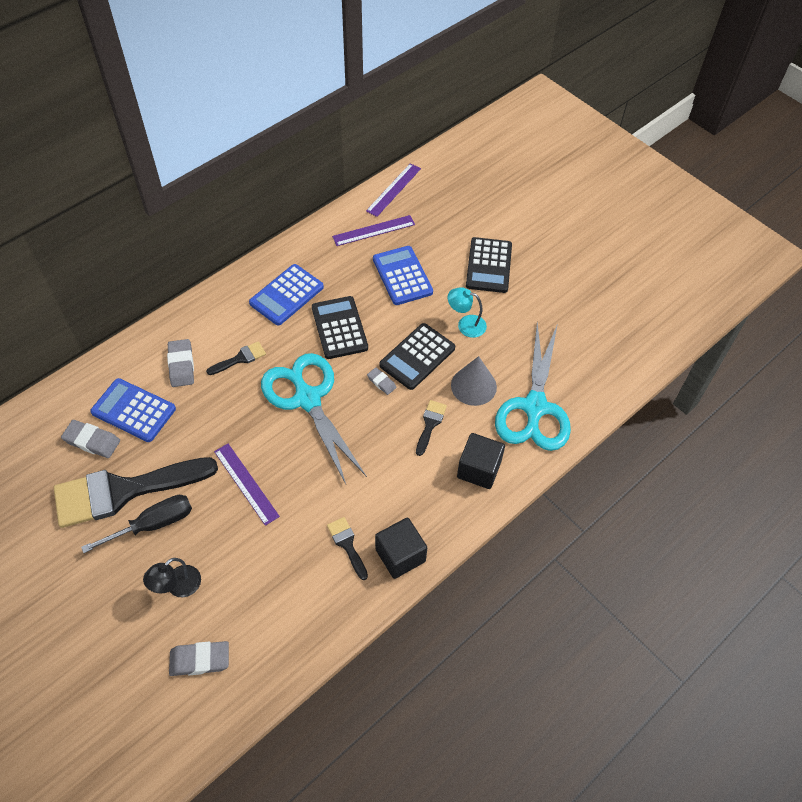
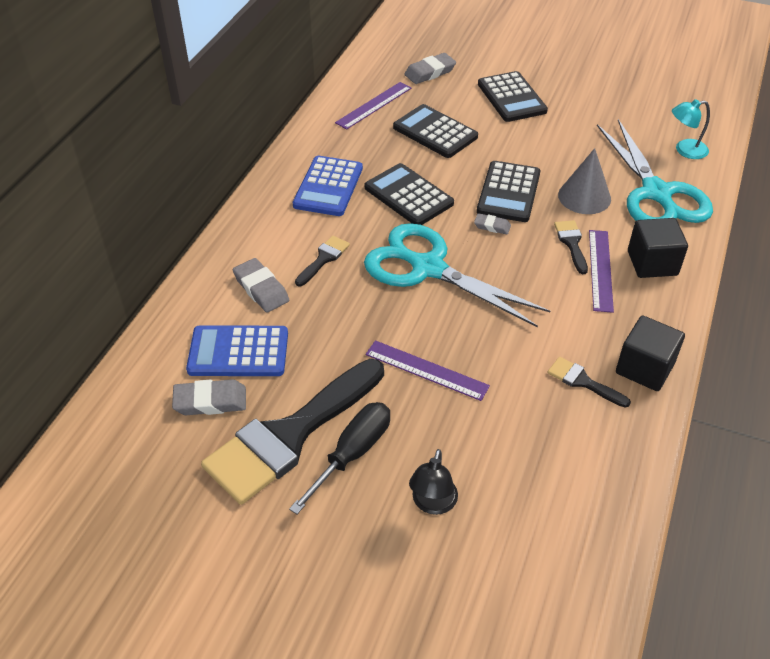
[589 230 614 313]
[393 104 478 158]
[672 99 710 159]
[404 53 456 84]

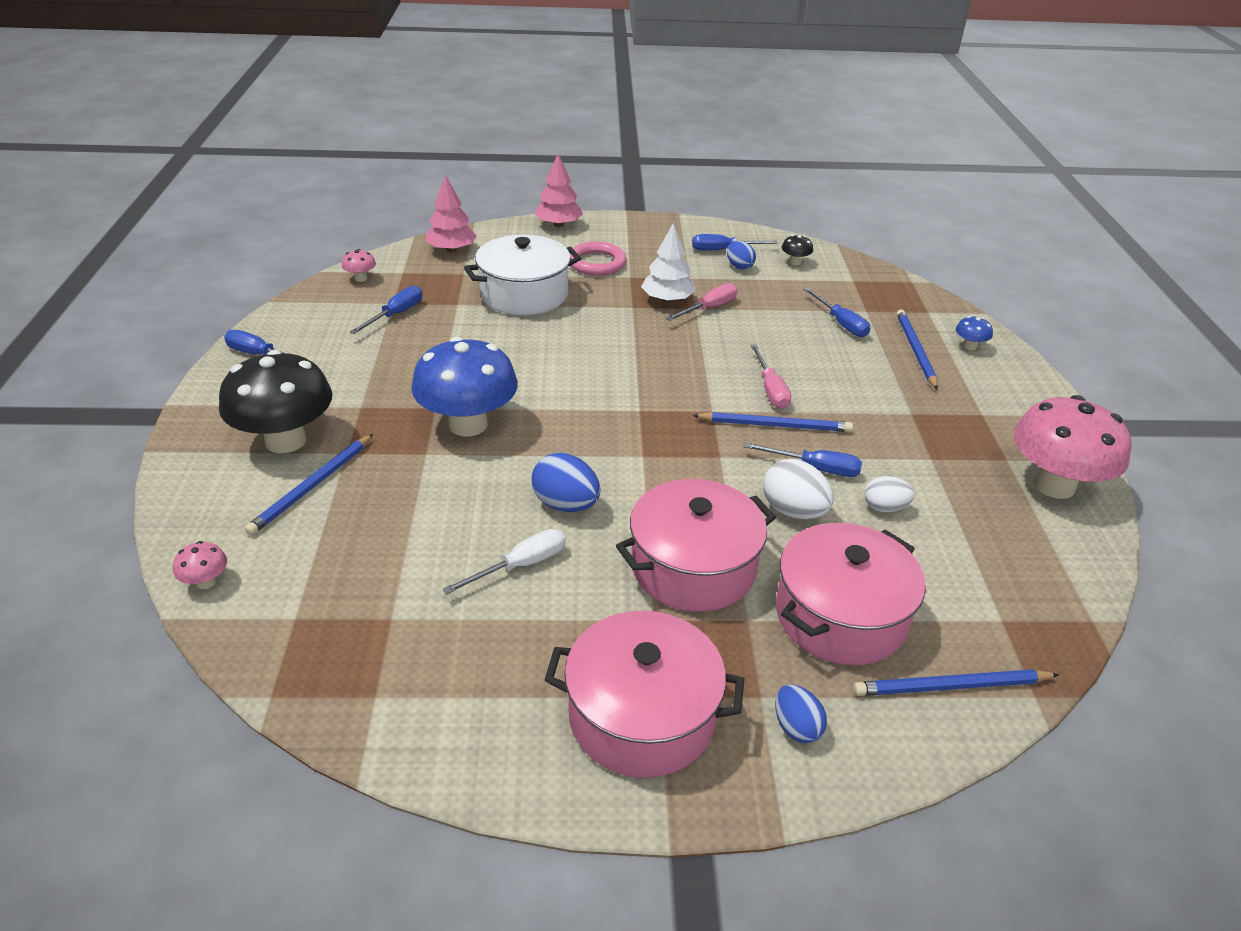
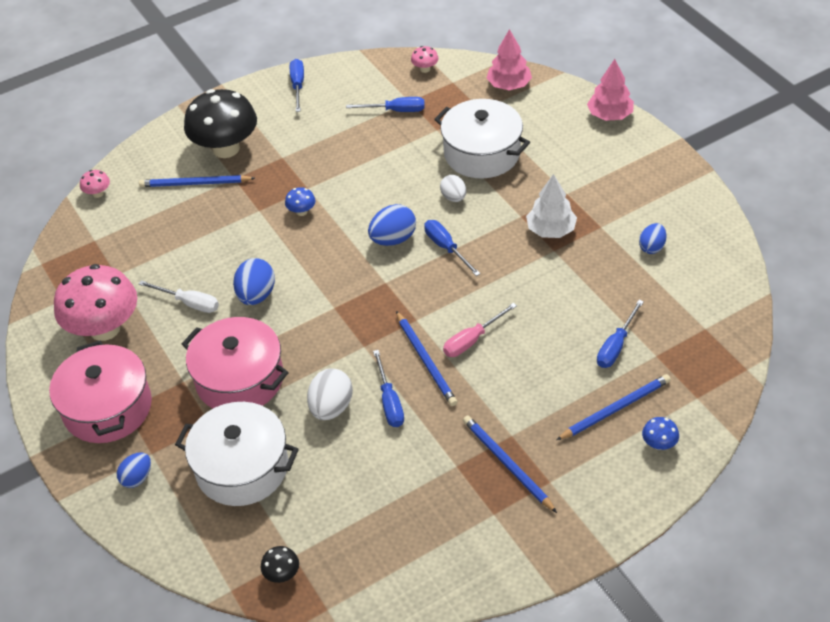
[424 220 481 276]
[261 546 299 583]
[569 242 627 276] (first image)
[666 283 738 321] (first image)
[285 187 316 216]
[54 264 137 341]
[440 175 466 202]
[175 402 299 506]
[463 416 557 513]
[368 204 416 246]

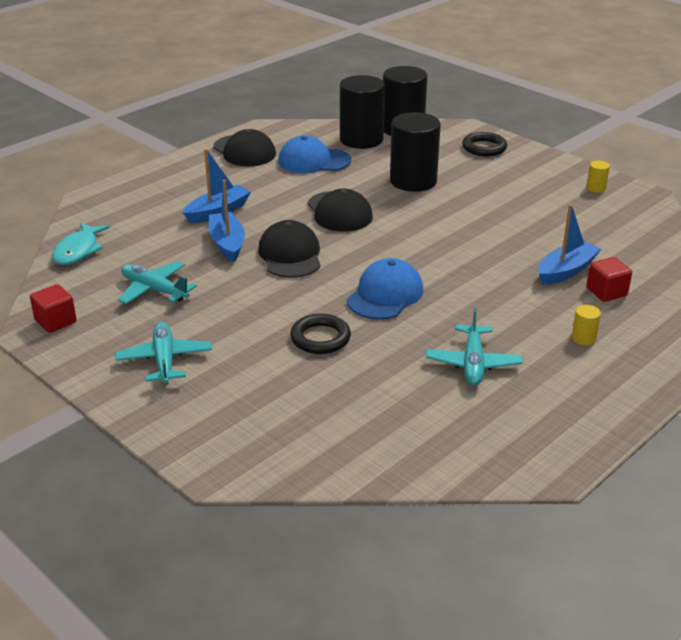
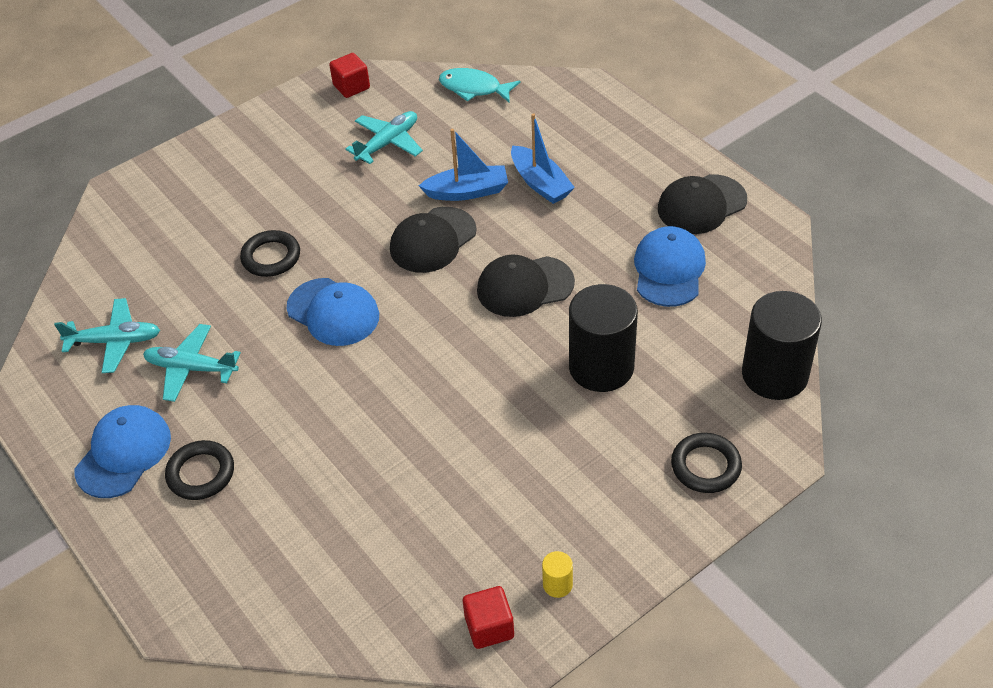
[340 75 385 149] (first image)
[538 204 601 285] (first image)
[390 207 477 273]
[463 586 514 649]
[165 440 234 500]
[54 298 160 373]
[75 405 171 498]

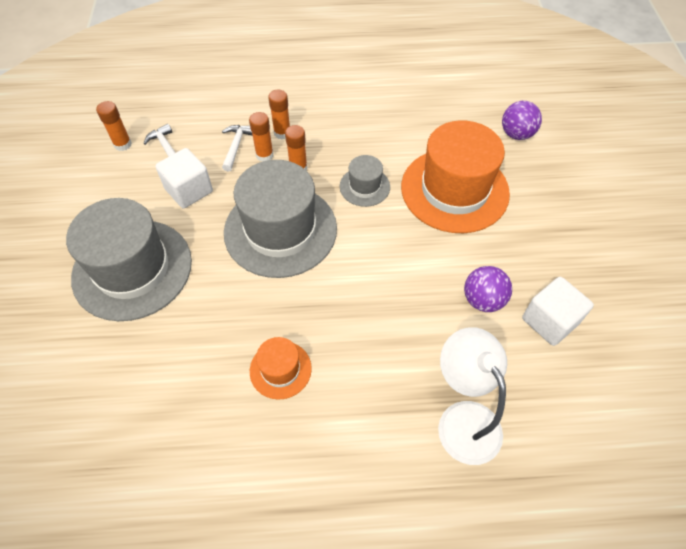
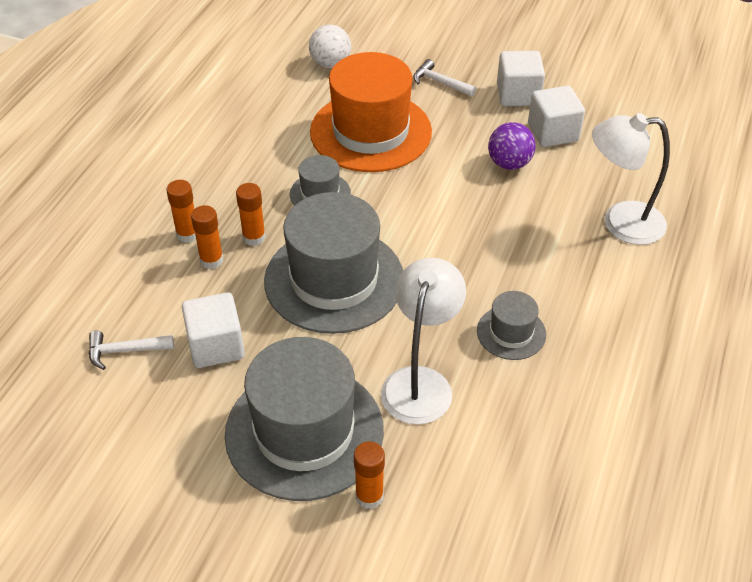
[354 441 385 509]
[309 25 351 68]
[413 59 476 97]
[477 291 546 360]
[497 51 545 106]
[381 258 466 425]

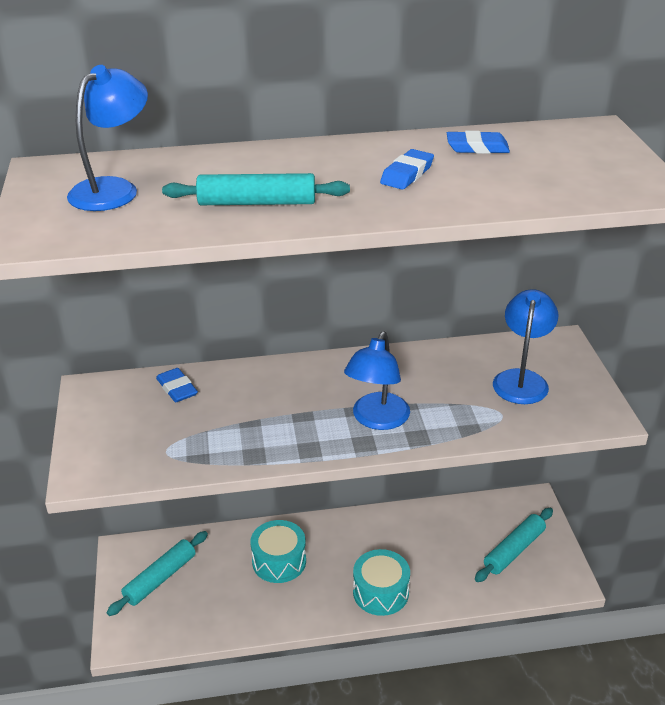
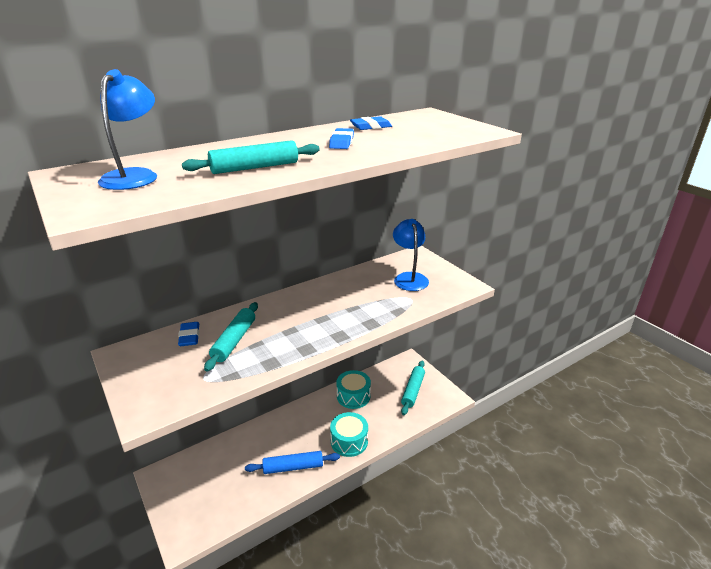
[344 332 410 430] (first image)
[178 322 199 346]
[336 370 371 409]
[204 302 258 372]
[245 451 340 474]

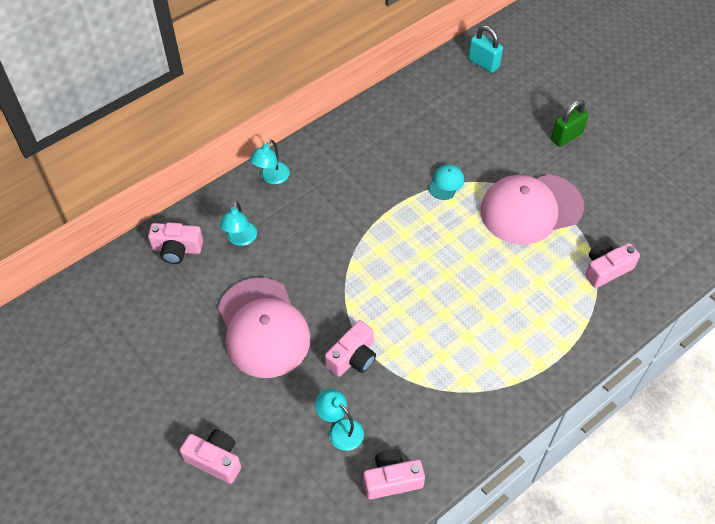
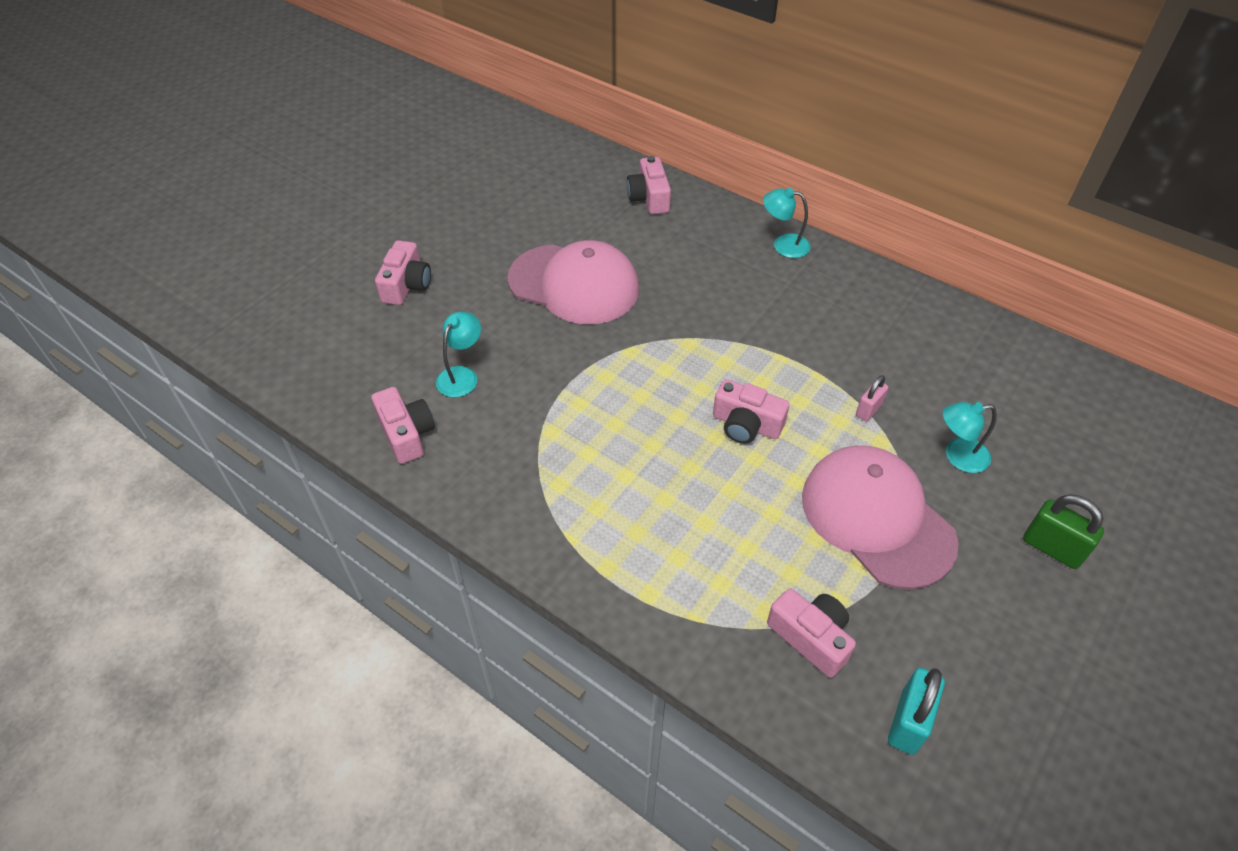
[888 668 945 755]
[856 375 888 421]
[943 402 997 473]
[508 240 639 324]
[713 379 789 444]

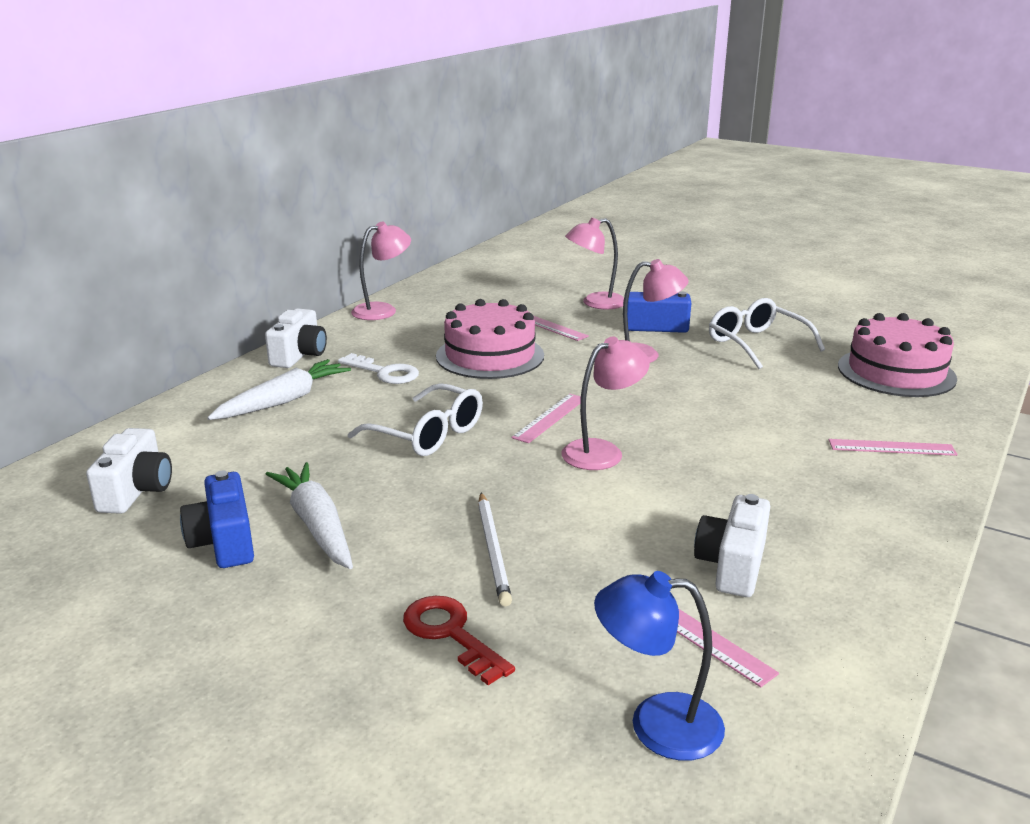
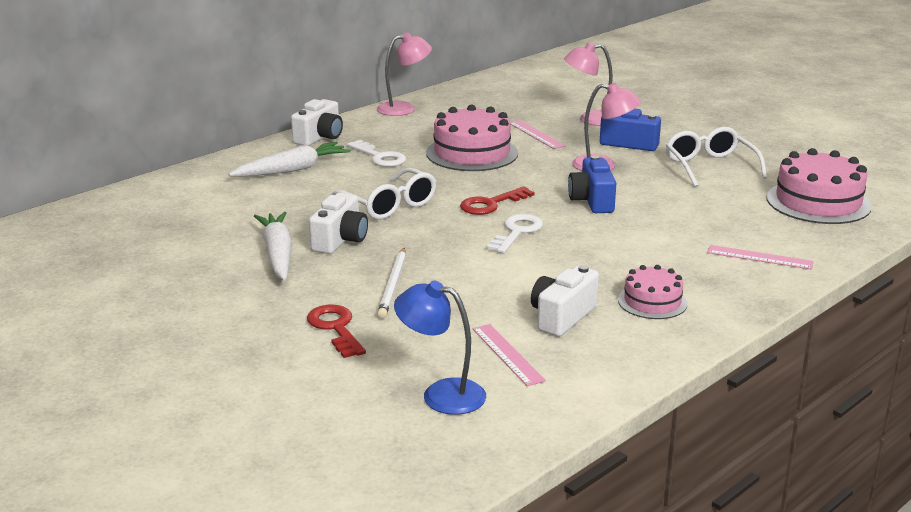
[487 214 543 253]
[460 186 535 215]
[309 192 368 254]
[568 155 616 213]
[618 265 687 319]

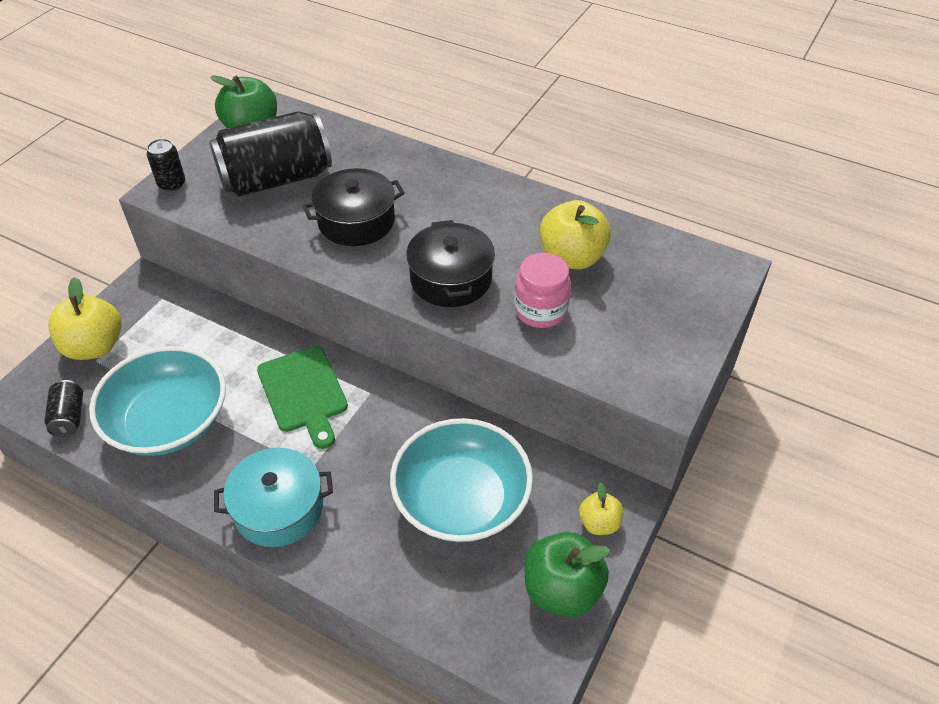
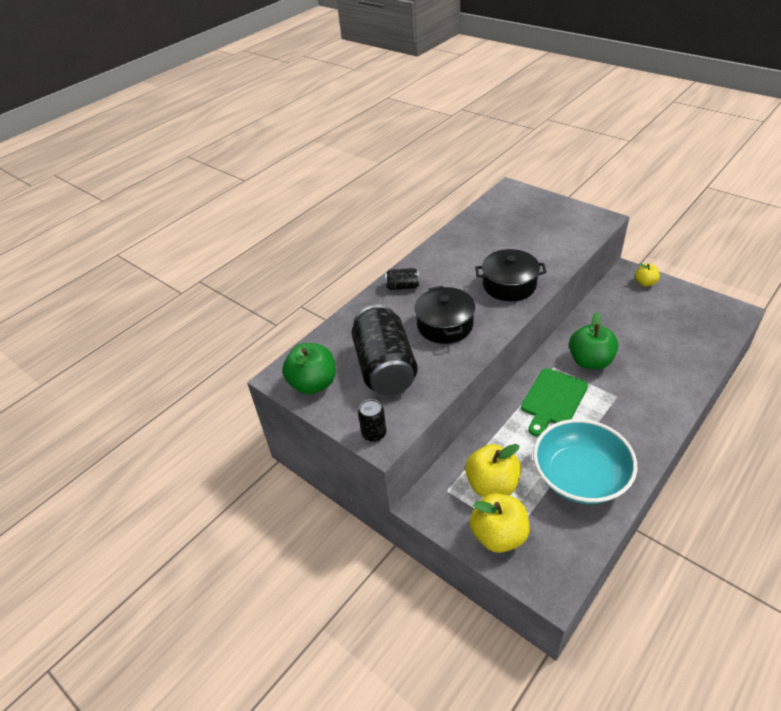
[465 444 521 497]
[514 253 571 328] (first image)
[521 368 588 437]
[385 268 419 290]
[390 418 533 542] (first image)
[214 448 333 547] (first image)
[569 312 618 369]

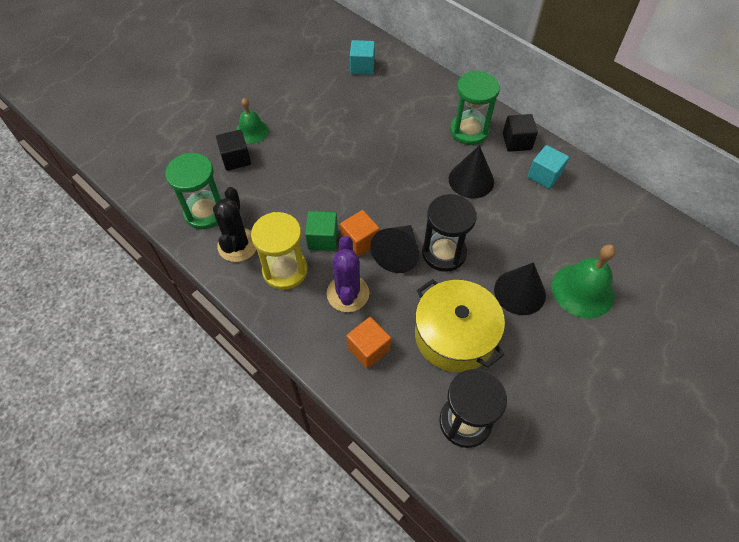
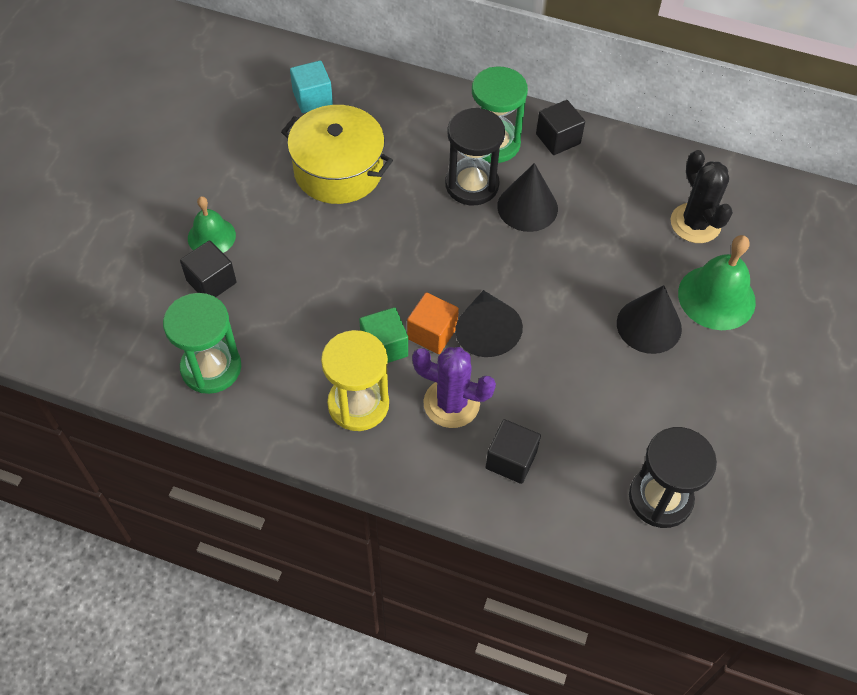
[527 145 569 189] (first image)
[671 150 733 243]
[445 108 505 205]
[412 347 496 428]
[281 105 393 204]
[485 419 541 484]

